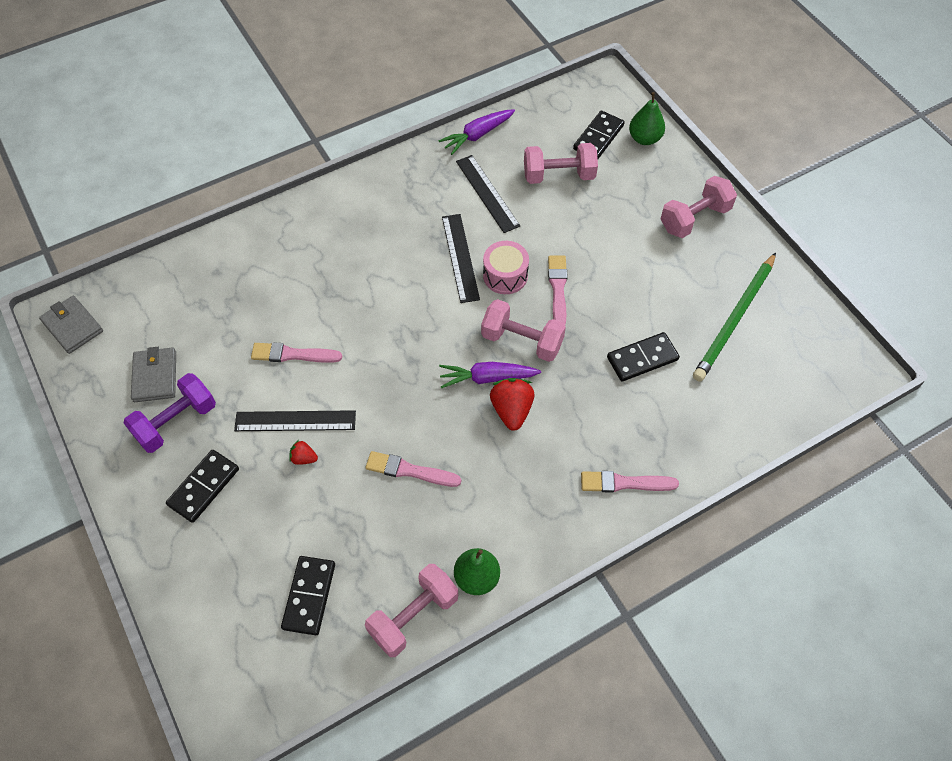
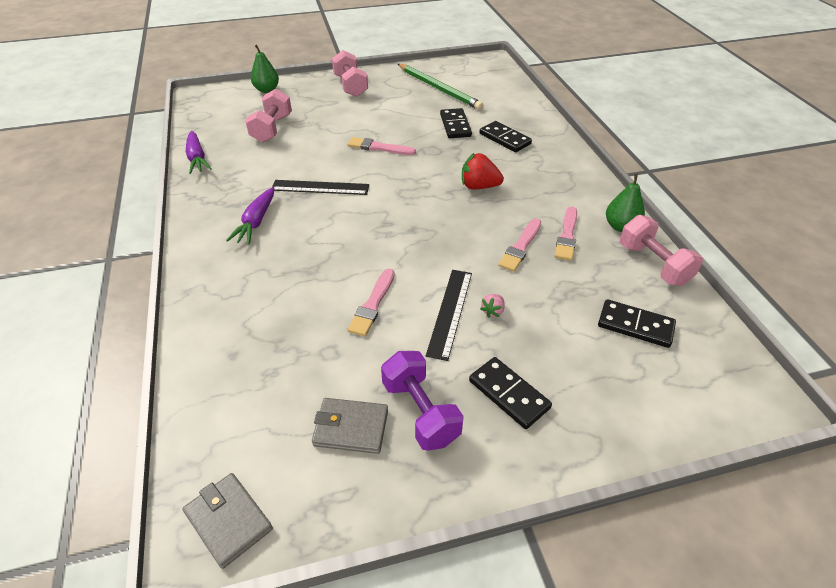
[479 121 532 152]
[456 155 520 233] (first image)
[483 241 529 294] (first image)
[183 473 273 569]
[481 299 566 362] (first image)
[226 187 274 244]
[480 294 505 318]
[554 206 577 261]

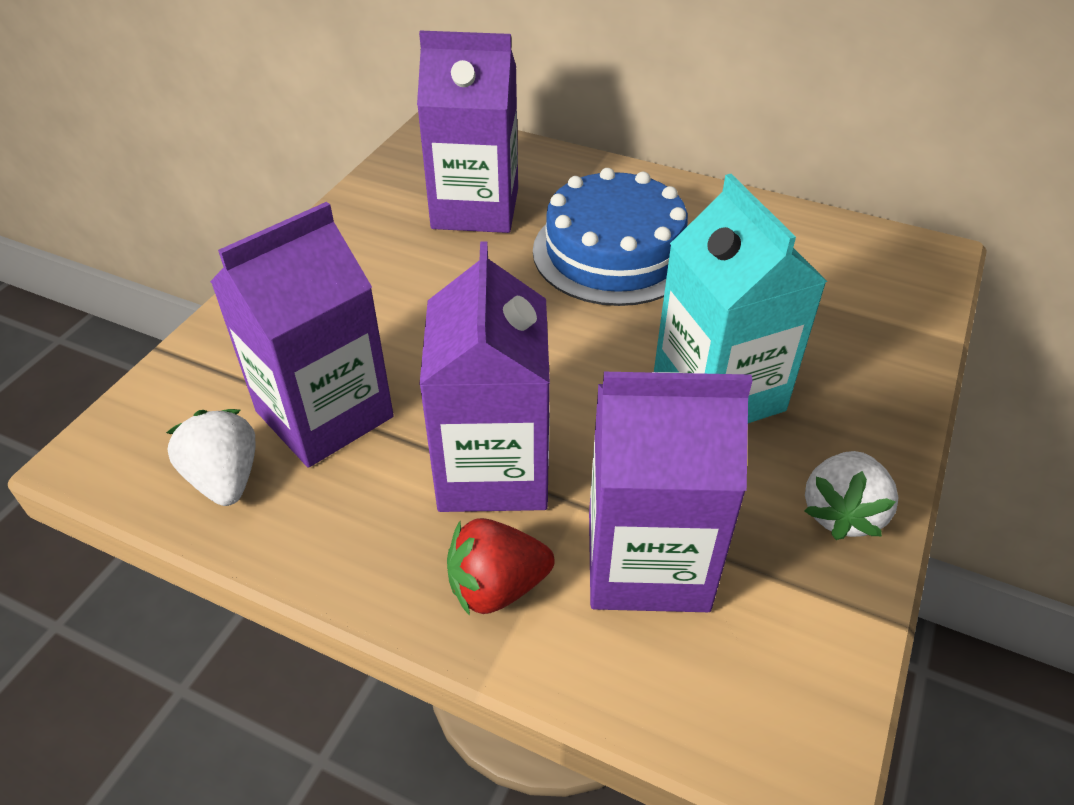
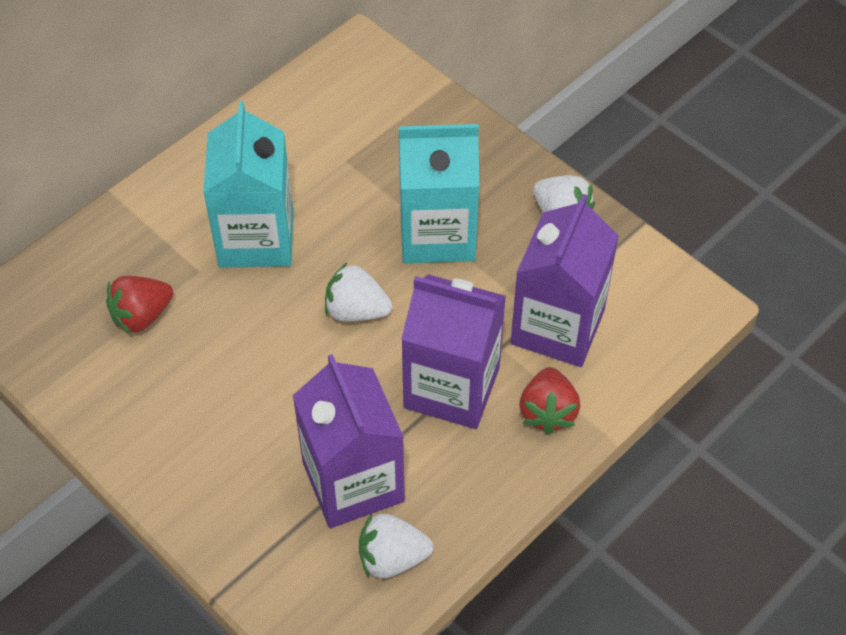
[106 276 173 335]
[203 102 293 268]
[325 263 392 321]

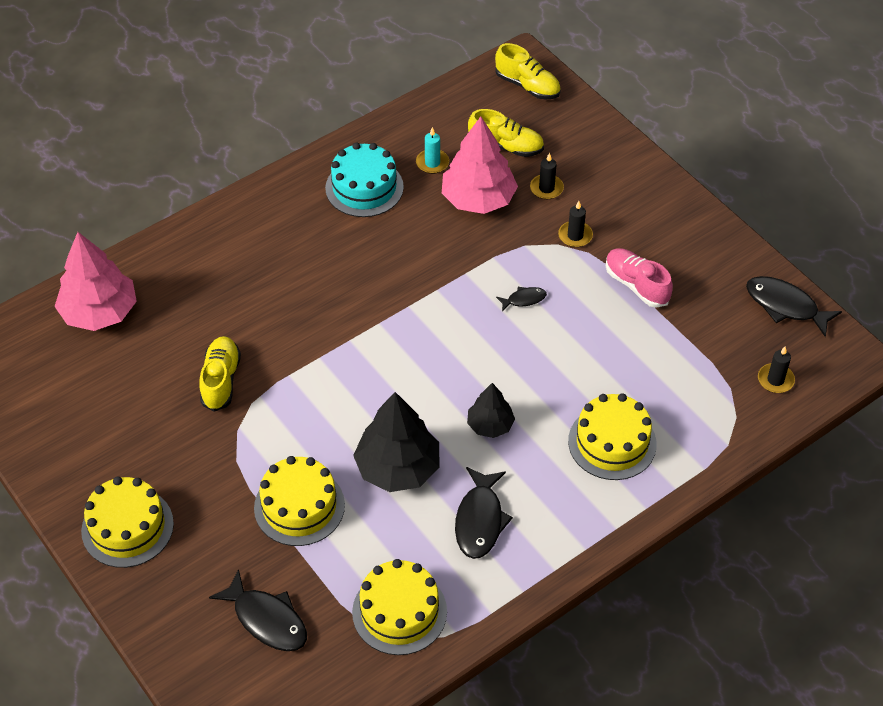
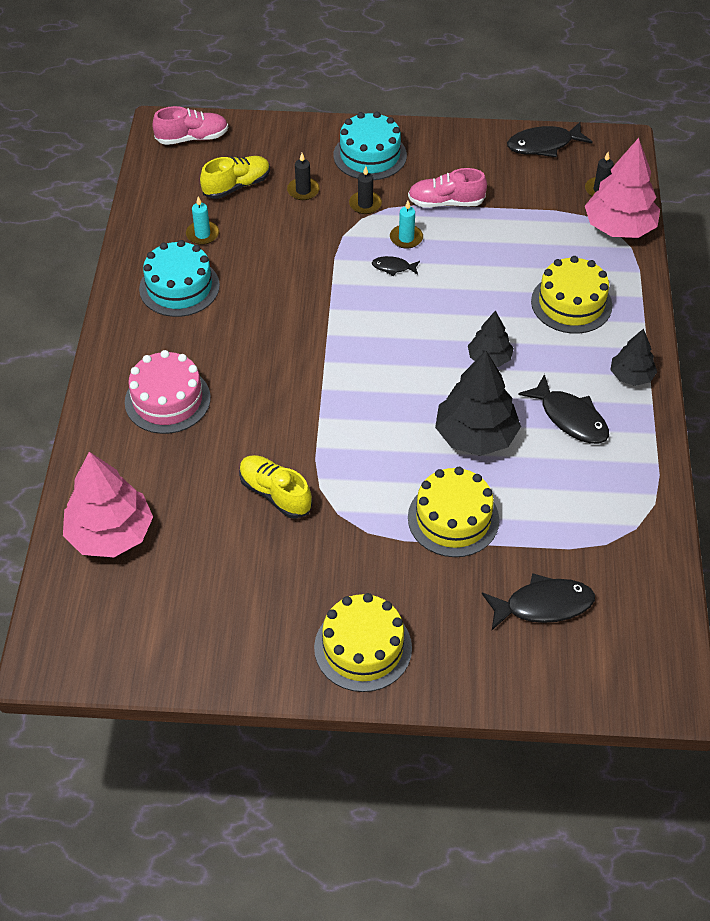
[152 106 228 145]
[585 138 660 238]
[372 256 420 276]
[352 559 447 655] (first image)
[333 112 407 180]
[390 201 423 249]
[610 328 657 386]
[125 350 211 434]

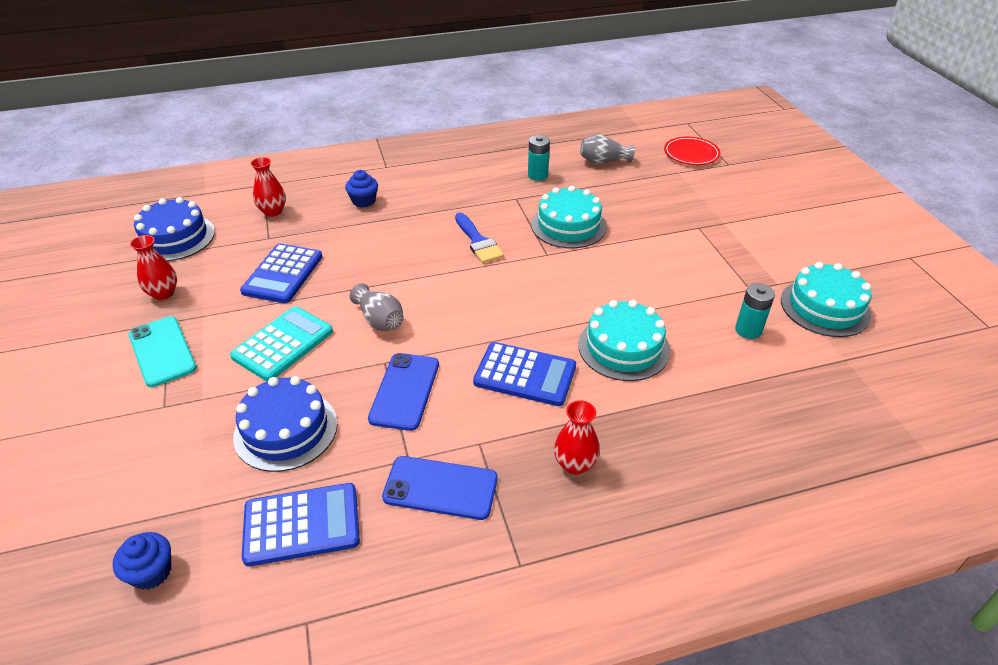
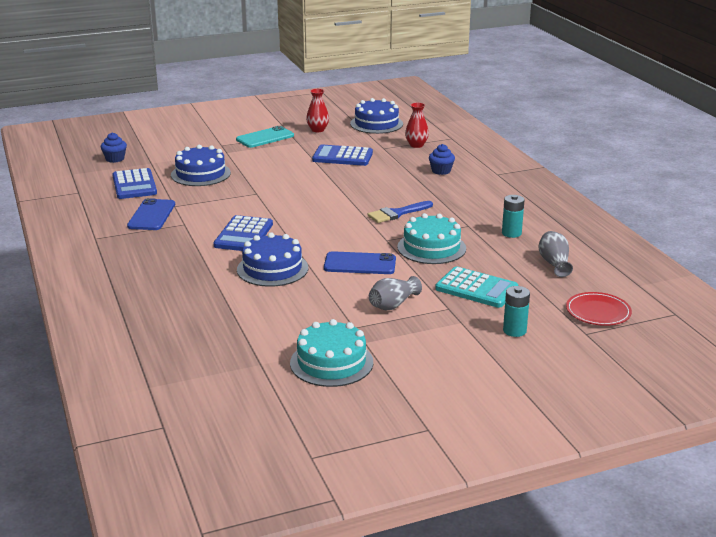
[369 276 422 310]
[503 286 530 337]
[237 233 308 287]
[435 267 518 308]
[324 251 396 274]
[554 400 600 474] (first image)

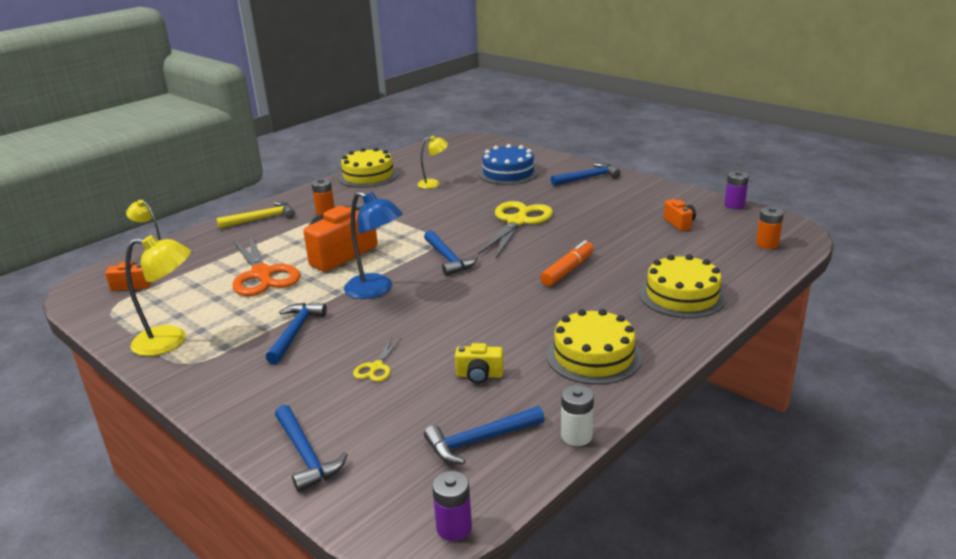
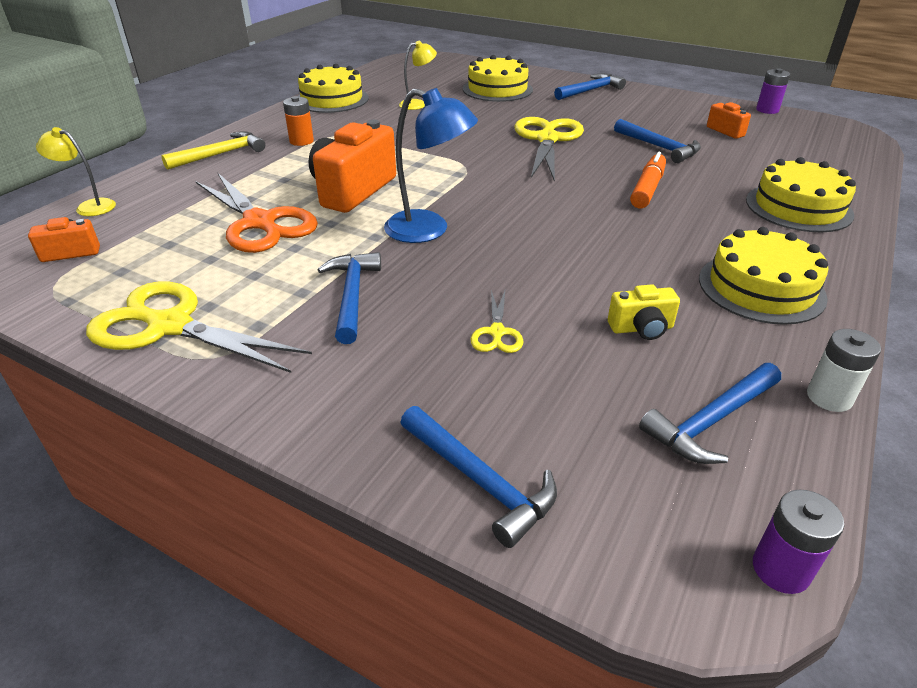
[463 55 533 102]
[756 207 784 249] (first image)
[614 119 701 163]
[86 281 312 373]

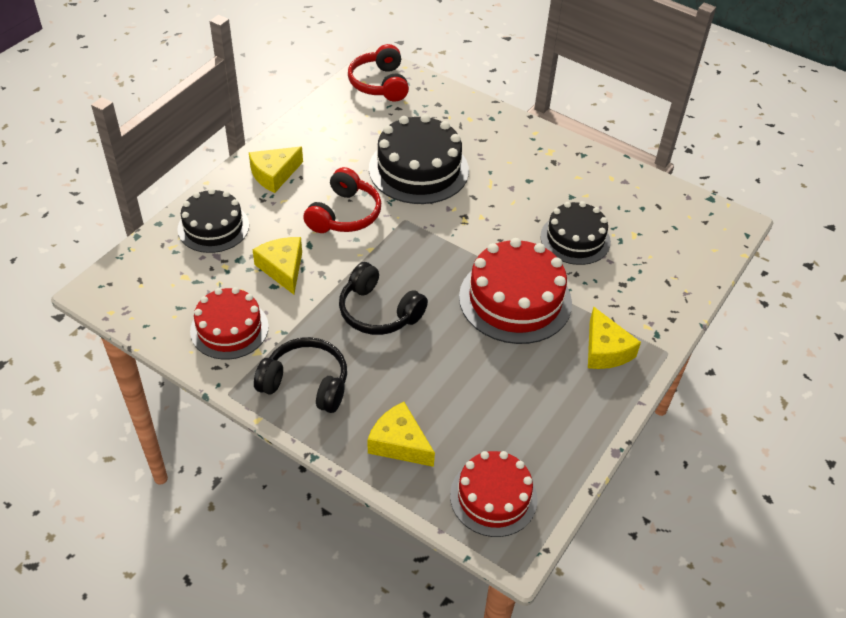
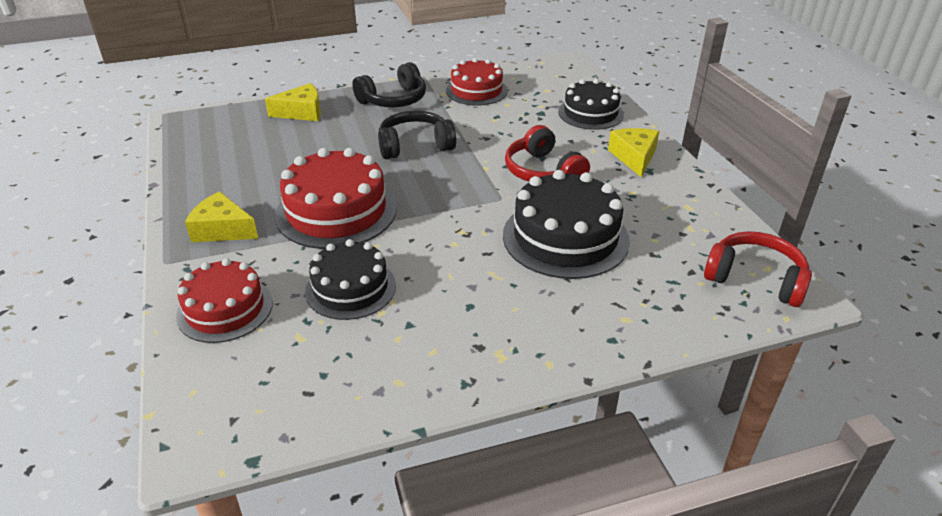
[253 237 302 294] (first image)
[176 258 273 343]

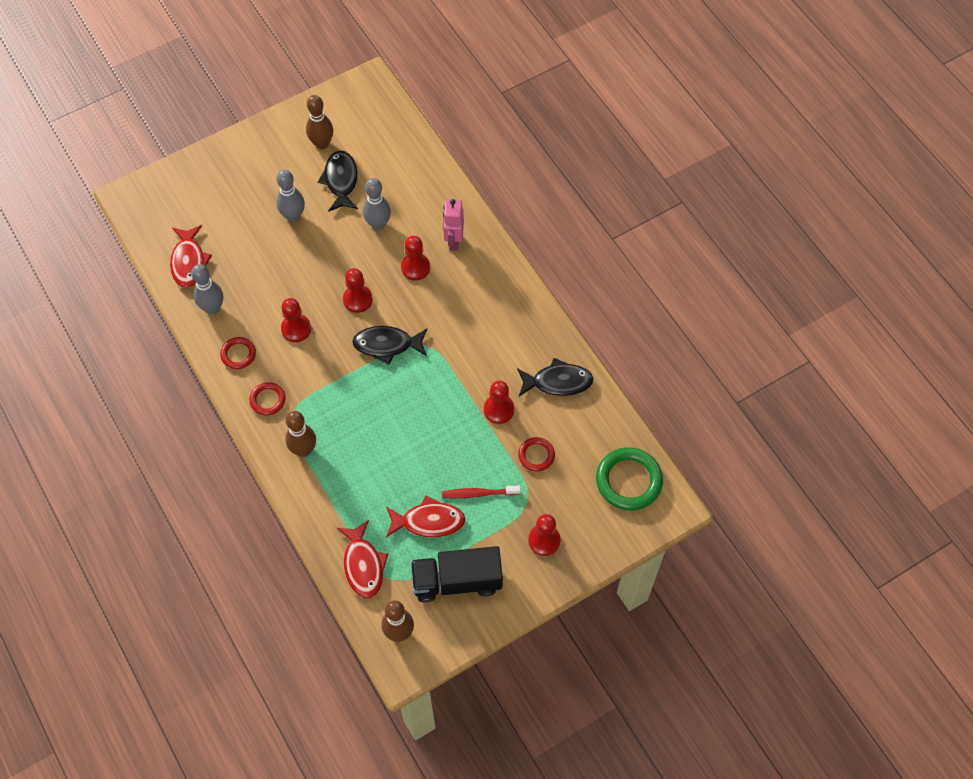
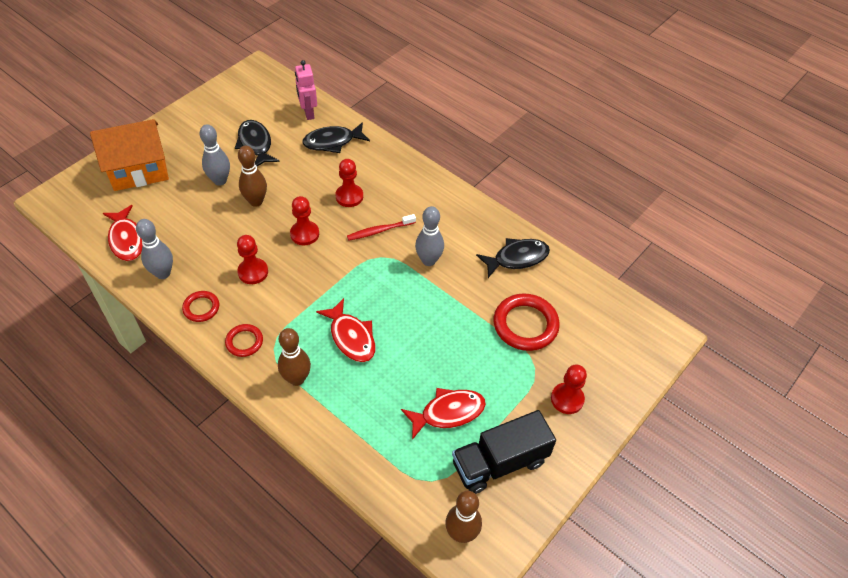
[238 146 267 207]
[415 206 444 266]
[295 60 317 120]
[302 122 370 153]
[484 380 514 424] (first image)
[494 293 560 351]
[596 447 663 510] (first image)
[347 214 416 240]
[316 298 375 362]
[90 119 169 191]

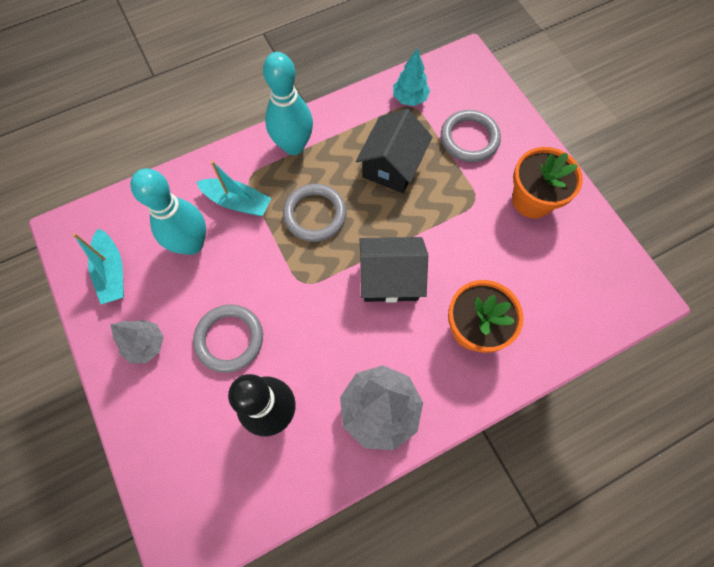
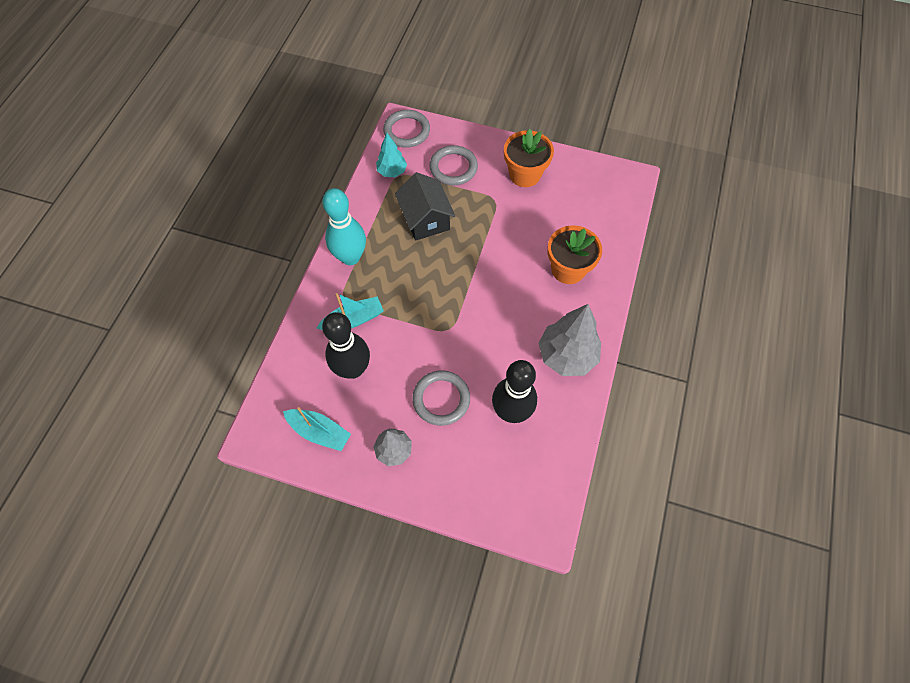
[322 312 370 379]
[383 110 430 148]
[360 237 428 303] (first image)

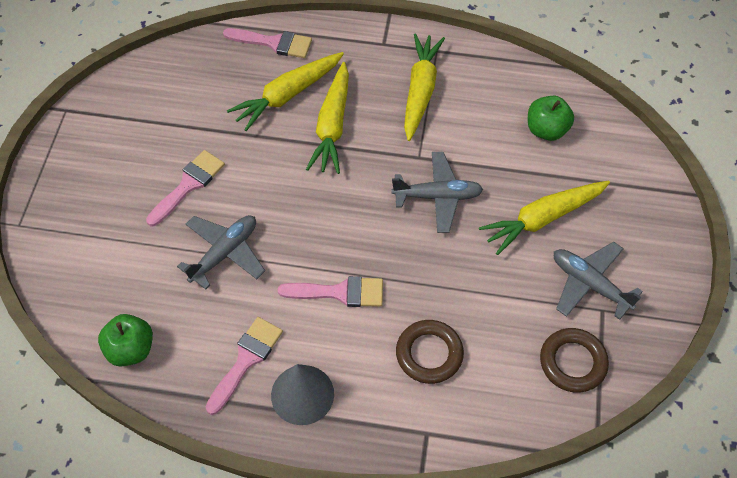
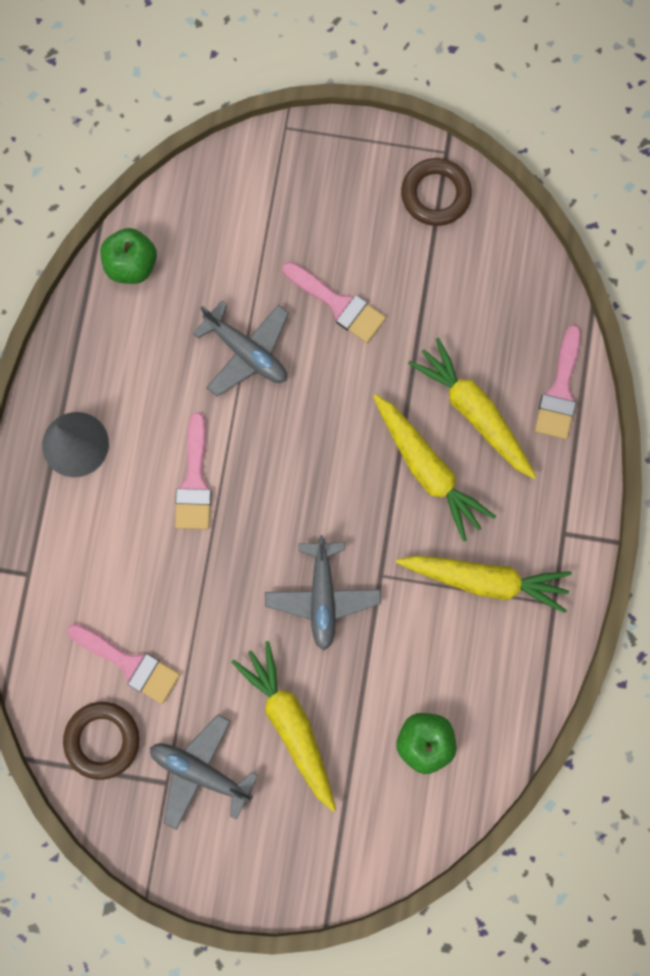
[373 394 496 542]
[150 714 258 830]
[67 624 180 704]
[401 158 472 226]

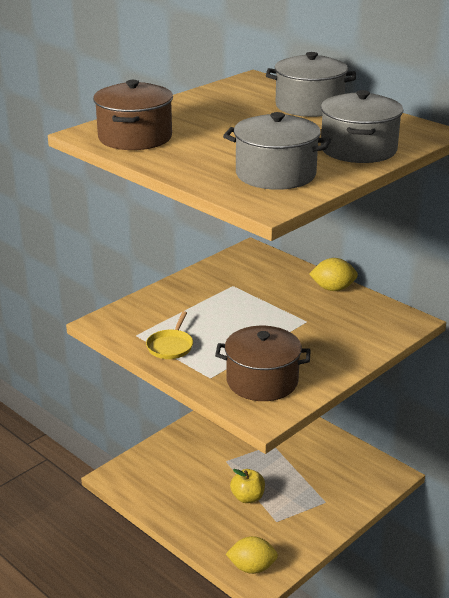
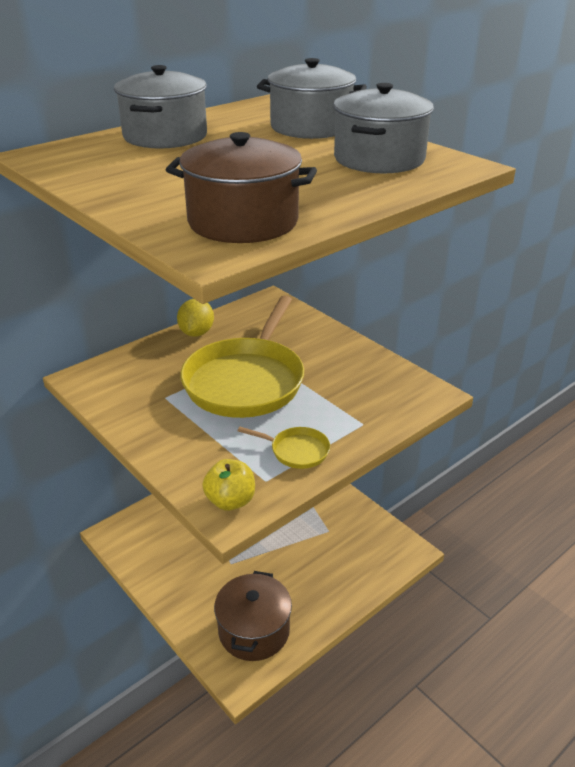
[214 571 292 661]
[202 459 255 511]
[226 536 278 574] (first image)
[180 296 304 418]

